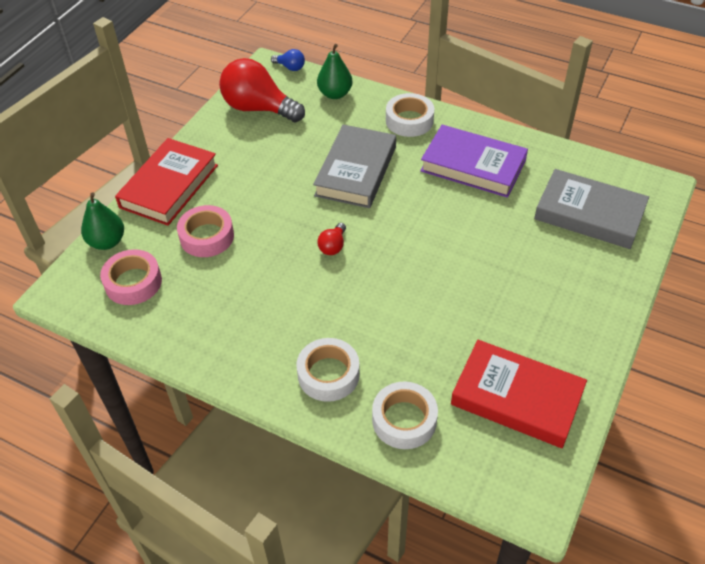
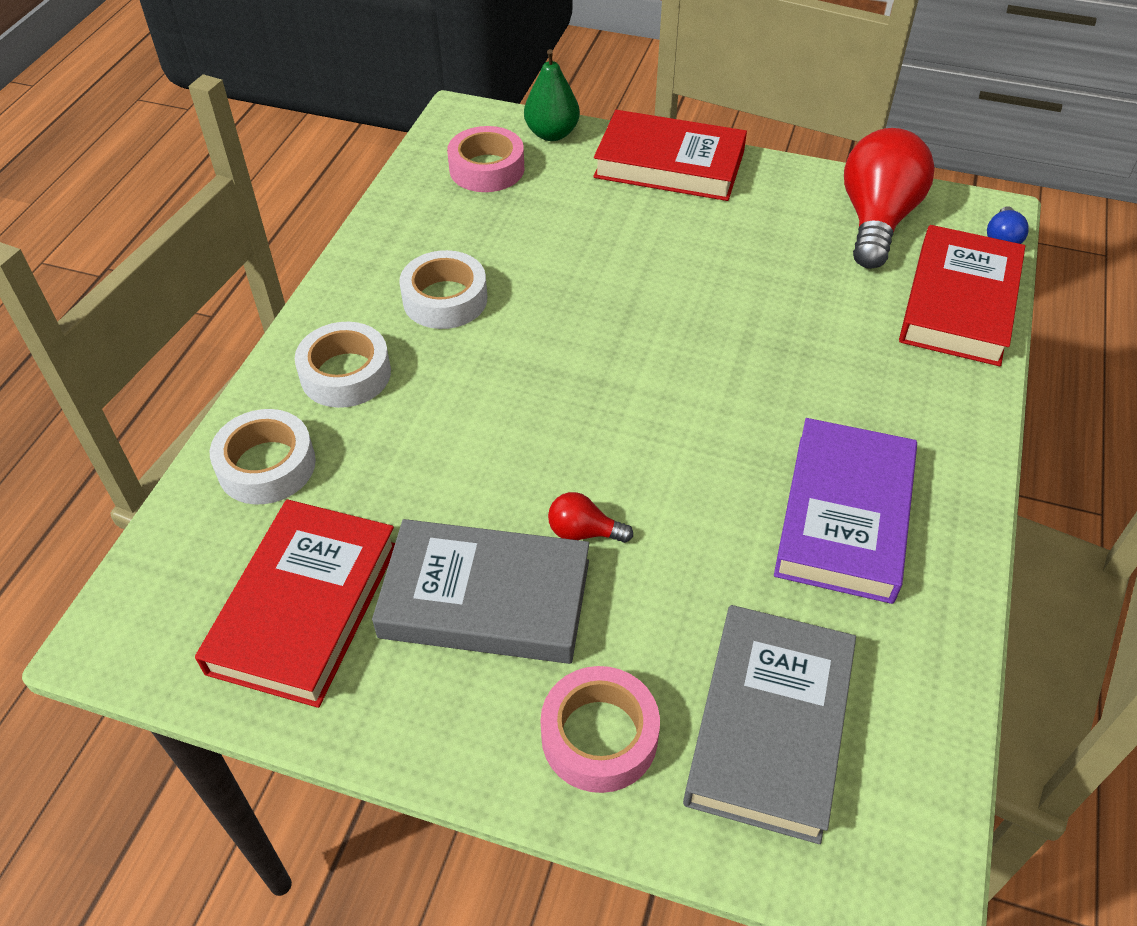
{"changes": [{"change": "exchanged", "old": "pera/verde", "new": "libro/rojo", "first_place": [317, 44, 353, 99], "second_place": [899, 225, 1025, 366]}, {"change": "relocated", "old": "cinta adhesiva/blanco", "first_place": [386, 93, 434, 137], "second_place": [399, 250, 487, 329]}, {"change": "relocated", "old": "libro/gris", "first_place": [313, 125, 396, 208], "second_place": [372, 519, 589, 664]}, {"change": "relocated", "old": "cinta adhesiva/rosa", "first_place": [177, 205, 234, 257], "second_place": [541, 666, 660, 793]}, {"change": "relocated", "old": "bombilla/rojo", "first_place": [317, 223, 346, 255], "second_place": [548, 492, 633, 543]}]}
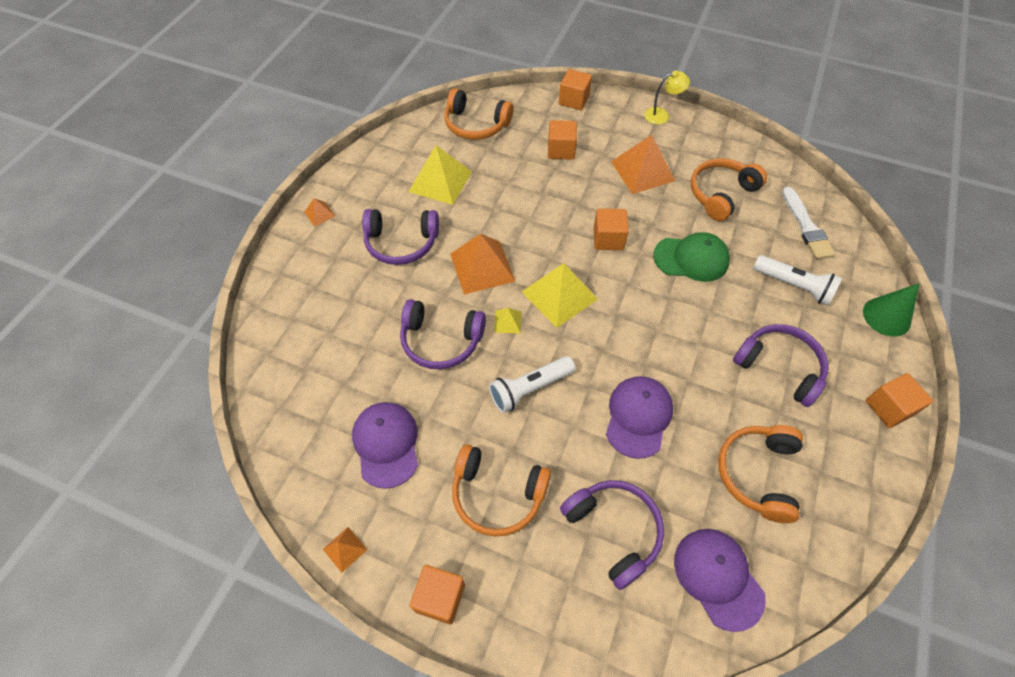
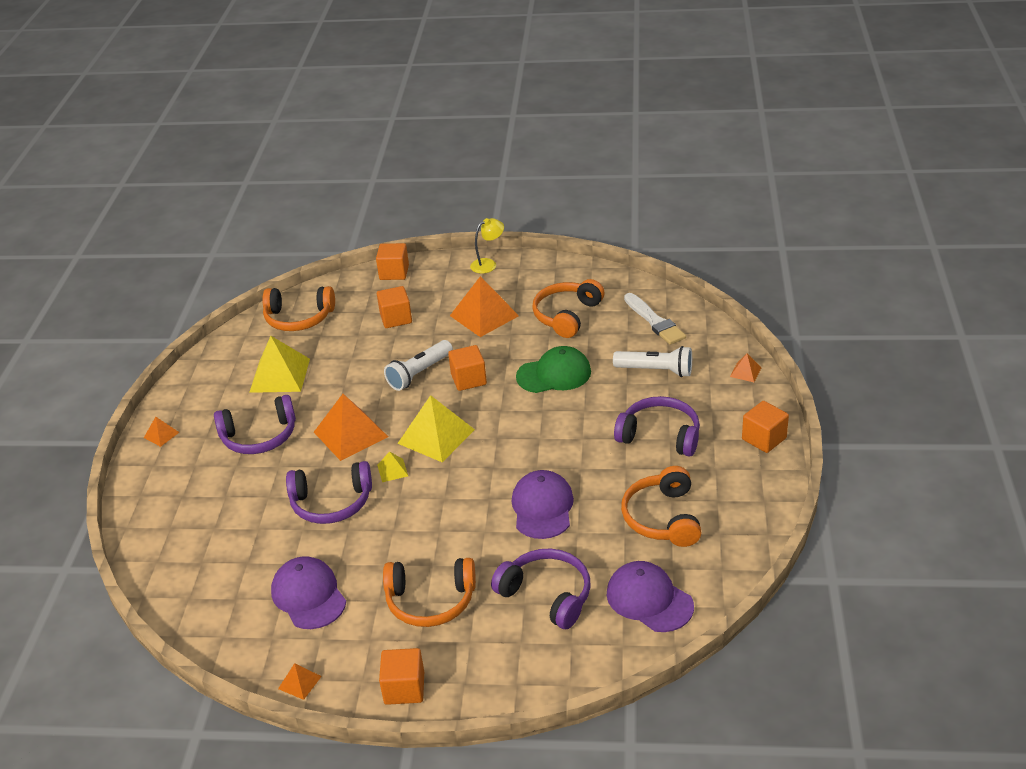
{"changes": [{"change": "exchanged", "old": "cono/verde", "new": "pirámide/naranja", "first_place": [863, 283, 920, 337], "second_place": [730, 354, 761, 382]}, {"change": "relocated", "old": "lámpara de mano/blanco", "first_place": [489, 356, 575, 413], "second_place": [384, 340, 453, 391]}]}
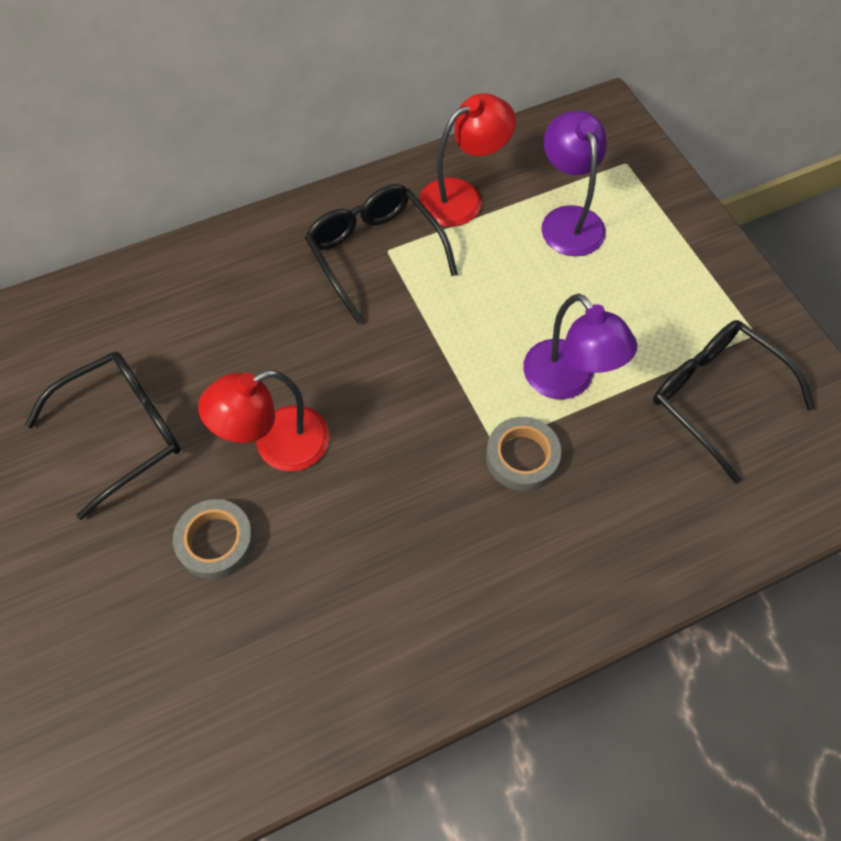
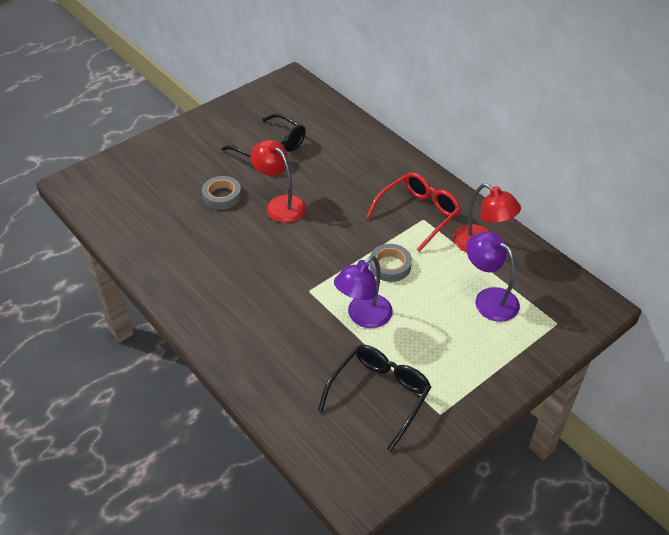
{"changes": [{"change": "spun", "old": "lámpara/morado", "first_place": [541, 111, 607, 257], "second_place": [466, 232, 520, 322], "degrees": -105}, {"change": "colour", "old": "gafas/negro", "new": "gafas/rojo", "first_place": [305, 184, 458, 324], "second_place": [366, 172, 461, 252]}, {"change": "relocated", "old": "cinta adhesiva/gris", "first_place": [486, 417, 561, 491], "second_place": [369, 244, 412, 282]}]}
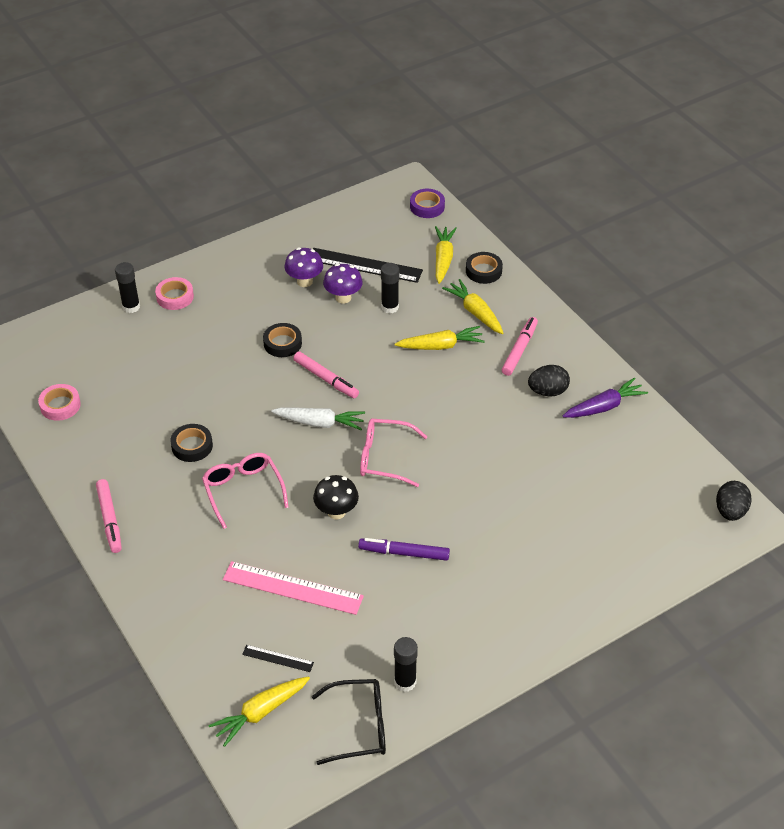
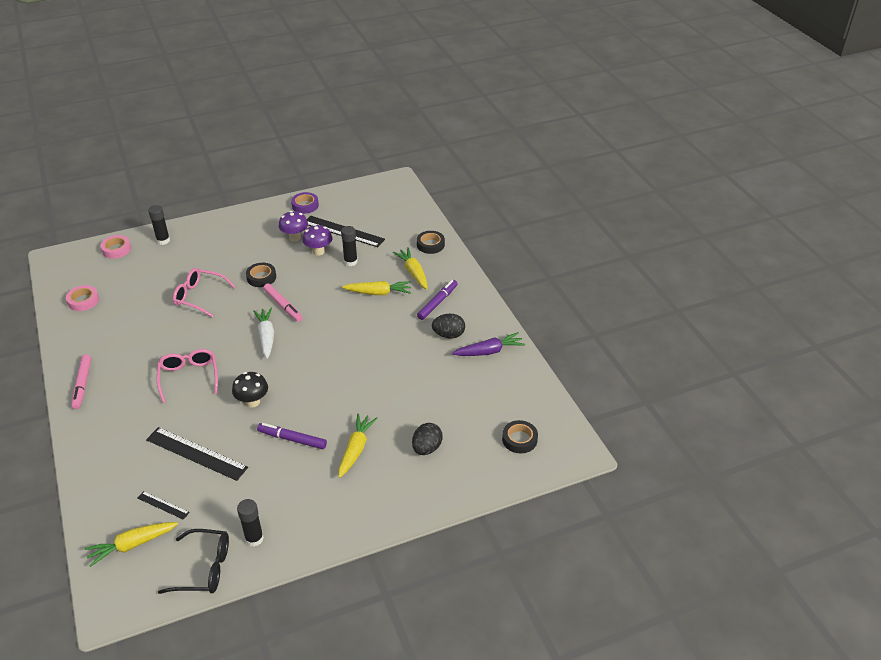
{"changes": [{"change": "relocated", "old": "cinta adhesiva/morado", "first_place": [410, 189, 445, 218], "second_place": [291, 192, 319, 214]}, {"change": "relocated", "old": "zanahoria/amarillo", "first_place": [435, 226, 457, 284], "second_place": [338, 414, 378, 478]}, {"change": "relocated", "old": "cinta adhesiva/rosa", "first_place": [155, 277, 194, 310], "second_place": [100, 235, 131, 259]}, {"change": "colour", "old": "rotulador/rosa", "new": "rotulador/morado", "first_place": [502, 317, 538, 376], "second_place": [417, 280, 458, 320]}, {"change": "spun", "old": "zanahoria/blanco", "first_place": [271, 407, 365, 430], "second_place": [253, 307, 274, 359], "degrees": -120}, {"change": "relocated", "old": "gafas/rosa", "first_place": [360, 418, 427, 487], "second_place": [173, 268, 235, 317]}, {"change": "relocated", "old": "cinta adhesiva/negro", "first_place": [170, 424, 213, 462], "second_place": [502, 420, 538, 453]}, {"change": "relocated", "old": "huevo/negro", "first_place": [716, 481, 752, 521], "second_place": [412, 423, 443, 455]}, {"change": "colour", "old": "regla/rosa", "new": "regla/negro", "first_place": [223, 561, 364, 615], "second_place": [146, 427, 248, 481]}]}
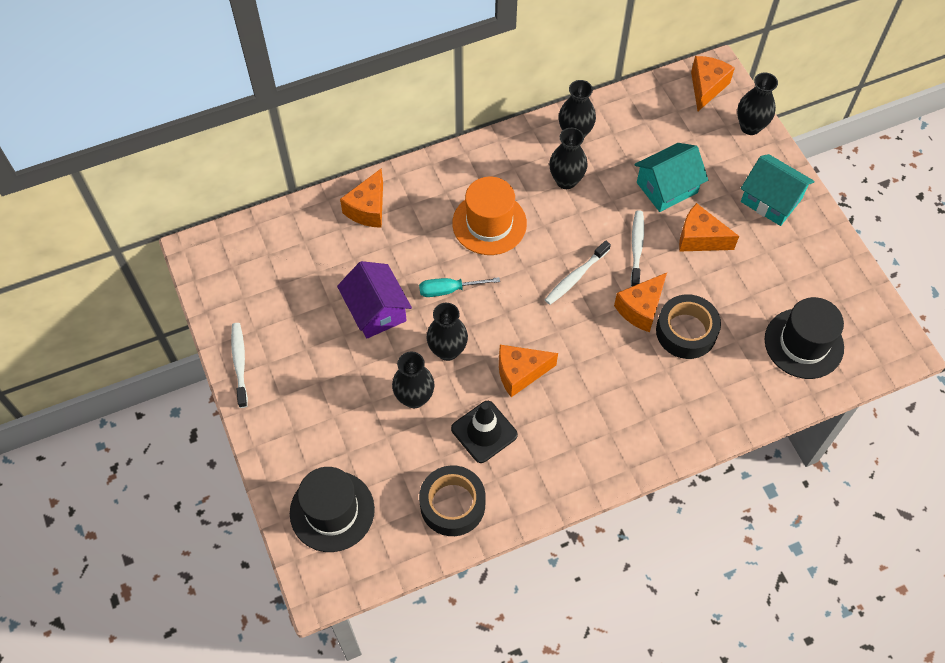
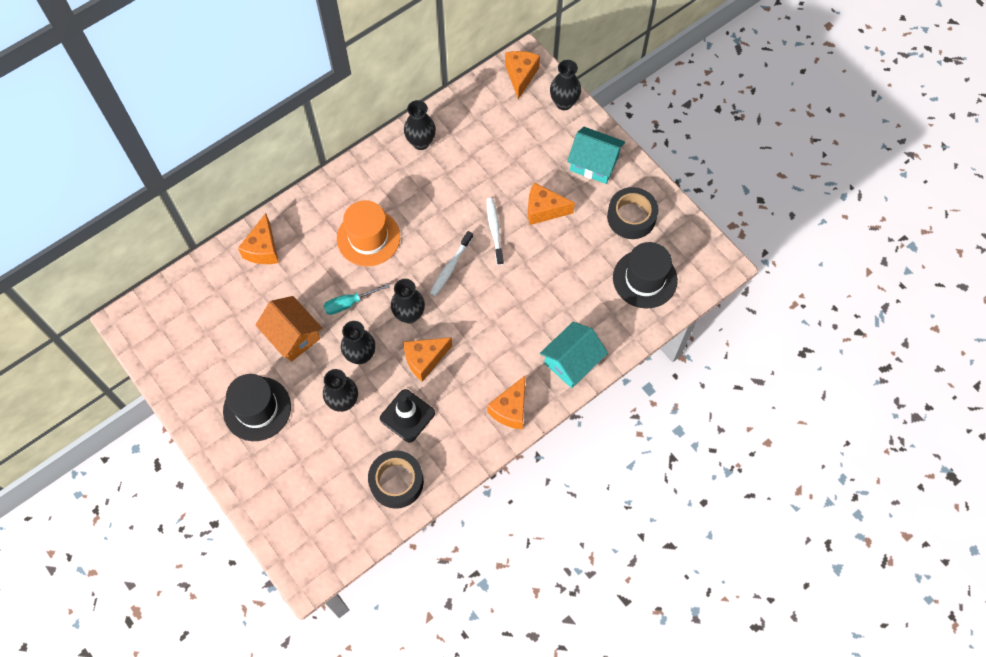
{"changes": [{"change": "relocated", "old": "florero/negro", "first_place": [549, 128, 588, 189], "second_place": [391, 279, 425, 324]}, {"change": "relocated", "old": "casa/turquesa", "first_place": [634, 143, 708, 212], "second_place": [540, 322, 608, 388]}, {"change": "colour", "old": "casa/morado", "new": "casa/naranja", "first_place": [337, 261, 412, 339], "second_place": [256, 296, 323, 362]}, {"change": "relocated", "old": "queso/naranja", "first_place": [614, 273, 667, 332], "second_place": [487, 375, 526, 430]}, {"change": "relocated", "old": "cinta adhesiva/negro", "first_place": [656, 294, 721, 359], "second_place": [607, 187, 659, 239]}, {"change": "missing", "old": "cepillo de dientes/blanco", "first_place": [231, 323, 248, 408]}, {"change": "relocated", "old": "sombrero/negro", "first_place": [290, 467, 375, 552], "second_place": [223, 374, 291, 441]}]}
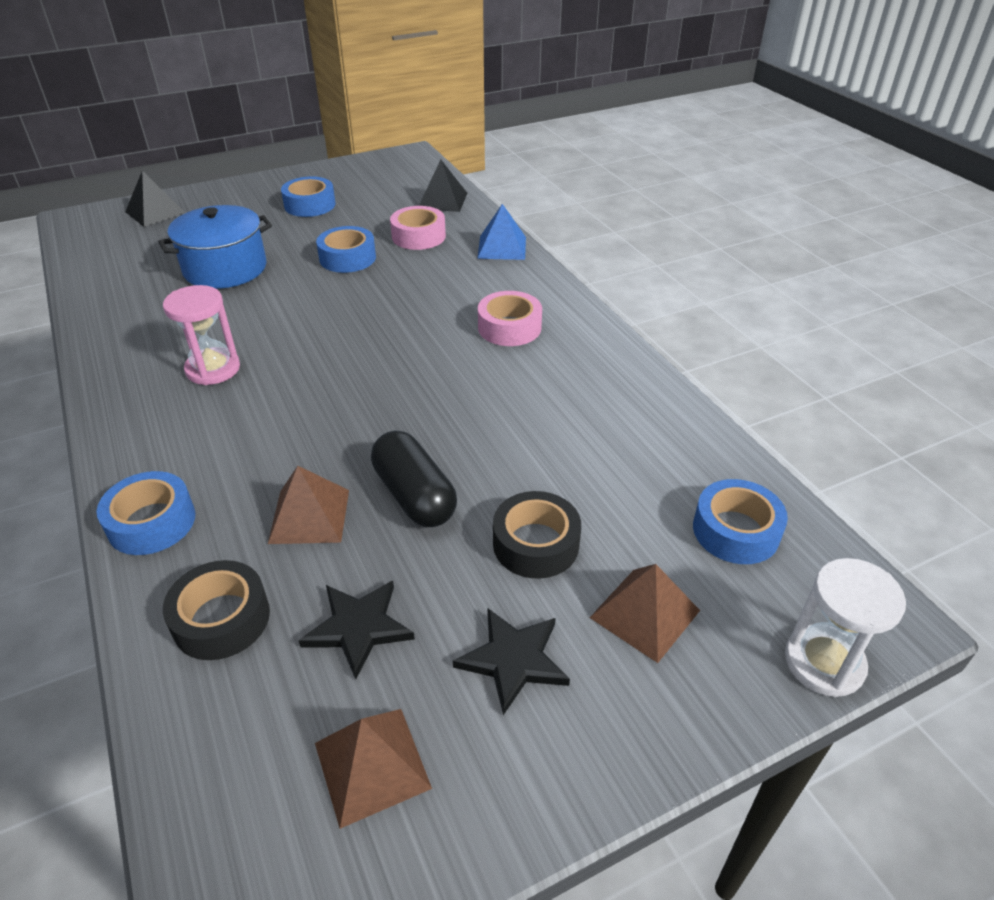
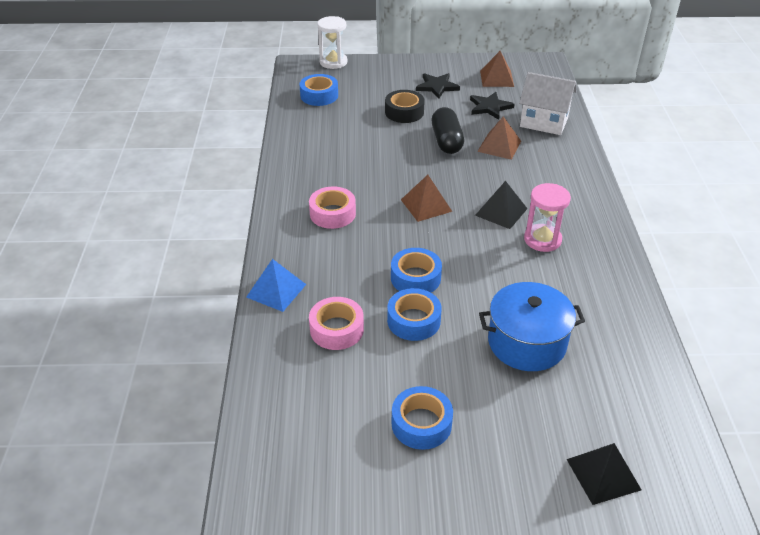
{"changes": [{"change": "relocated", "old": "pirámide/negro", "first_place": [419, 160, 467, 212], "second_place": [475, 181, 527, 229]}, {"change": "relocated", "old": "cinta adhesiva/azul", "first_place": [96, 471, 195, 555], "second_place": [391, 248, 442, 292]}, {"change": "exchanged", "old": "cinta adhesiva/negro", "new": "casa/blanco", "first_place": [163, 560, 270, 660], "second_place": [519, 72, 576, 135]}, {"change": "relocated", "old": "pirámide/marrón", "first_place": [590, 564, 700, 663], "second_place": [401, 175, 452, 222]}]}
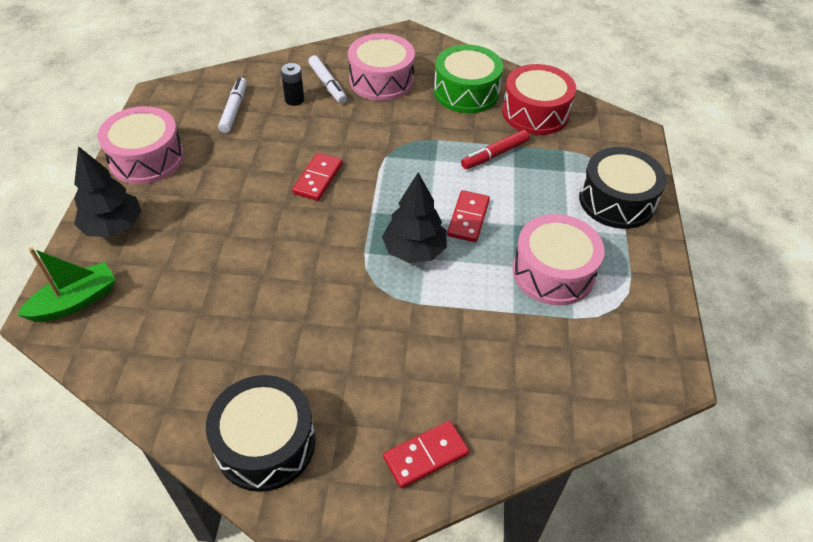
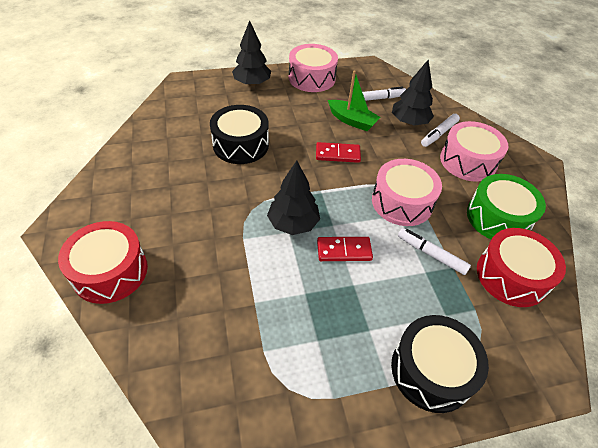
{"changes": [{"change": "exchanged", "old": "pila/negro", "new": "árbol/negro", "first_place": [281, 63, 304, 106], "second_place": [392, 60, 434, 126]}, {"change": "colour", "old": "rotulador/rojo", "new": "rotulador/blanco", "first_place": [461, 130, 529, 169], "second_place": [398, 228, 471, 275]}, {"change": "relocated", "old": "tambor/rosa", "first_place": [513, 214, 605, 306], "second_place": [372, 159, 442, 226]}, {"change": "relocated", "old": "barco/verde", "first_place": [17, 247, 116, 322], "second_place": [328, 71, 381, 131]}, {"change": "relocated", "old": "tambor/negro", "first_place": [206, 375, 315, 492], "second_place": [210, 105, 269, 164]}, {"change": "exchanged", "old": "ficha de dominó/rojo", "new": "tambor/rojo", "first_place": [383, 421, 469, 488], "second_place": [58, 221, 148, 304]}]}
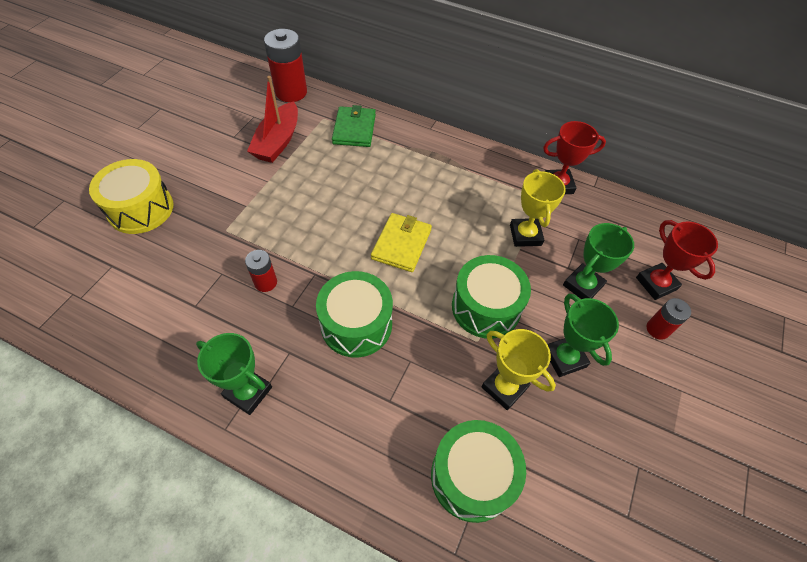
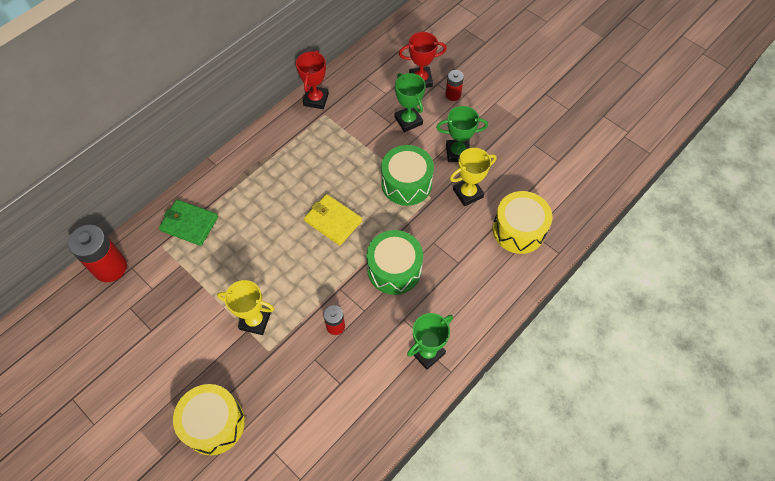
{"changes": [{"change": "missing", "old": "barco/rojo", "first_place": [247, 76, 298, 163]}, {"change": "relocated", "old": "trofeo/amarillo", "first_place": [510, 169, 566, 247], "second_place": [217, 280, 274, 335]}, {"change": "colour", "old": "tambor/verde", "new": "tambor/amarillo", "first_place": [431, 420, 526, 523], "second_place": [493, 191, 552, 254]}]}
